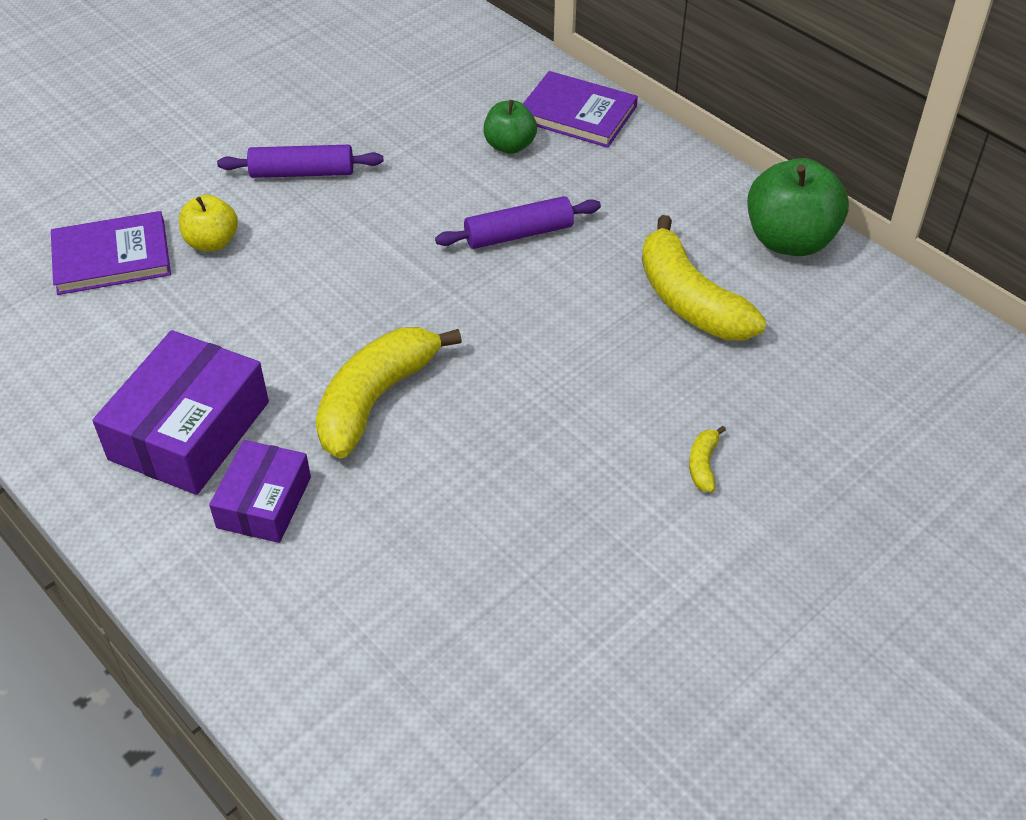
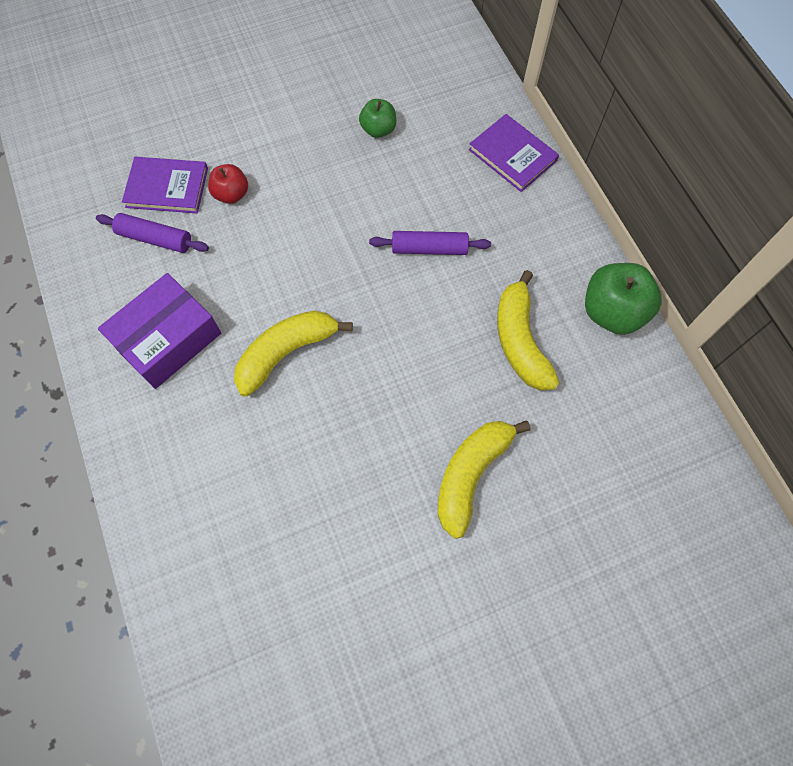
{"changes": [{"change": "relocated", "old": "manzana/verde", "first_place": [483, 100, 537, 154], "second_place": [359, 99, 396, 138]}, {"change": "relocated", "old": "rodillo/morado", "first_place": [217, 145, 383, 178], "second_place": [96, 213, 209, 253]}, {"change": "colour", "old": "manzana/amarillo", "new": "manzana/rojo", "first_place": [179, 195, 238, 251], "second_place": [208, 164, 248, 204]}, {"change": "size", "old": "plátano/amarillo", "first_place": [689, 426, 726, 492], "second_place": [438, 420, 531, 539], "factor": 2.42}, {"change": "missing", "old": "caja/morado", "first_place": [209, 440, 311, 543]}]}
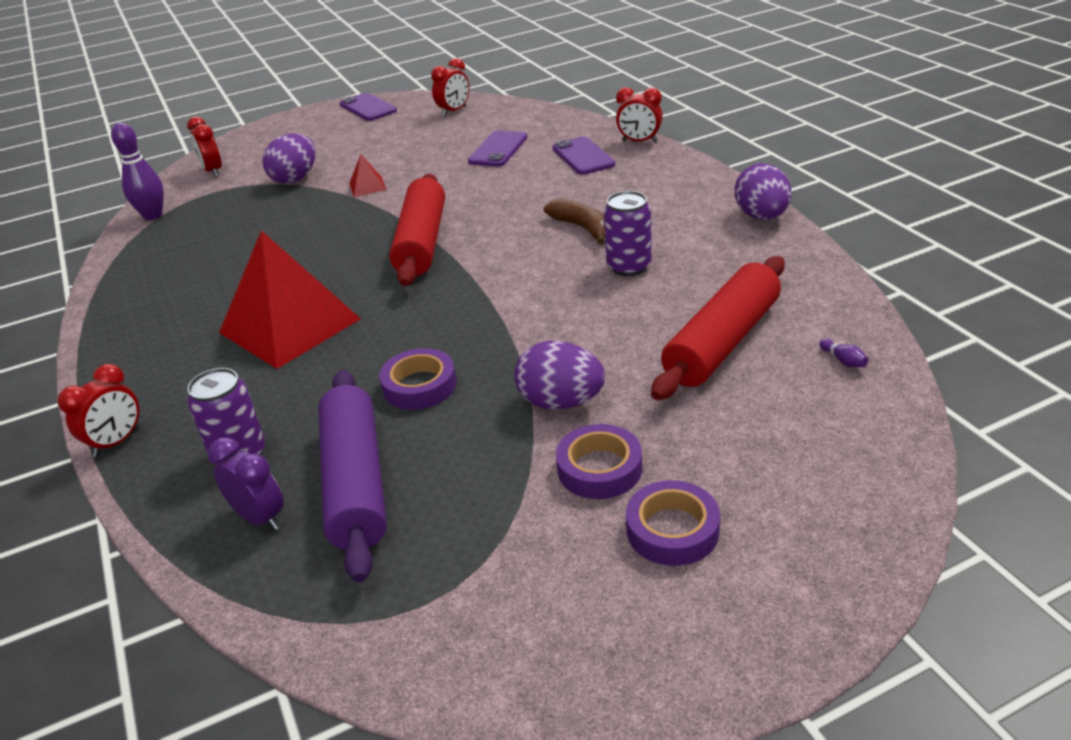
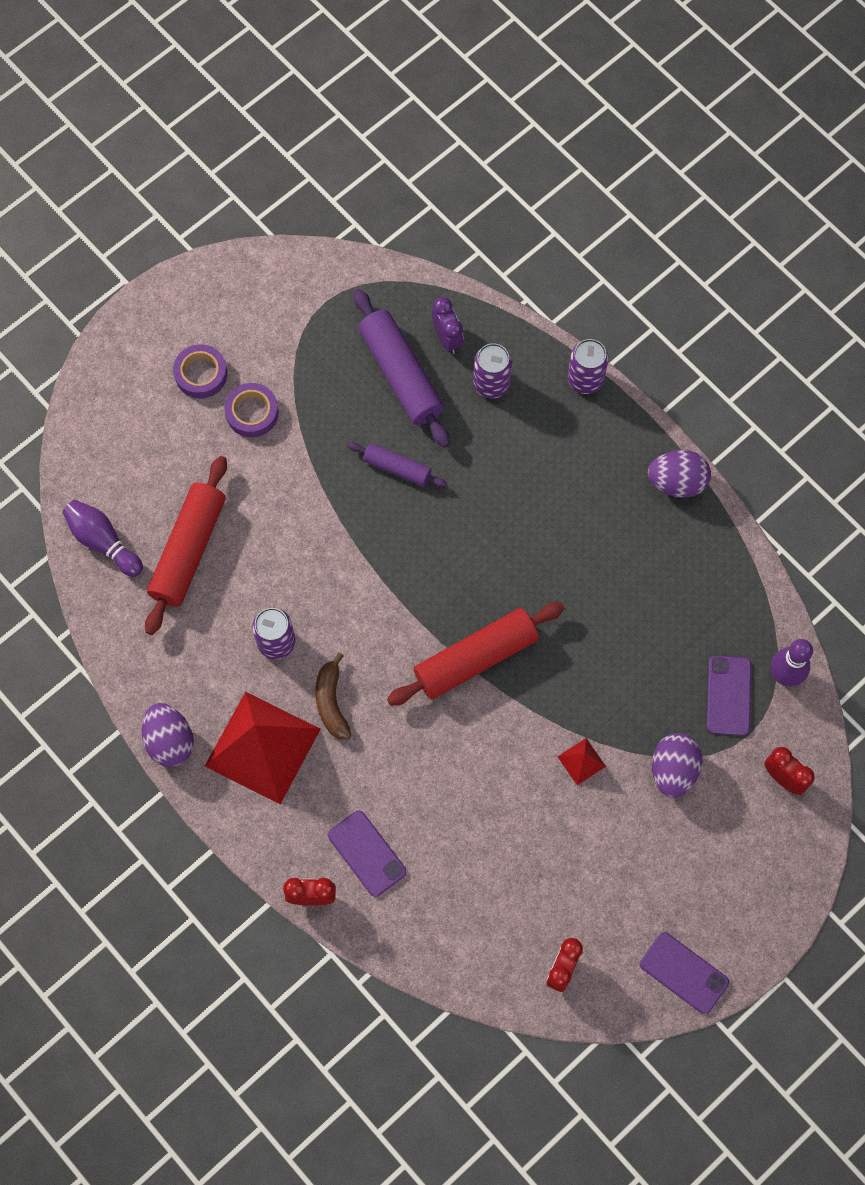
{"changes": [{"change": "relocated", "old": "móvil/morado", "first_place": [468, 130, 527, 167], "second_place": [707, 655, 751, 736]}, {"change": "spun", "old": "rodillo/rojo", "first_place": [389, 174, 445, 286], "second_place": [387, 602, 564, 706], "degrees": 75}, {"change": "spun", "old": "plátano/marrón", "first_place": [544, 198, 605, 244], "second_place": [315, 653, 351, 739], "degrees": 45}, {"change": "relocated", "old": "pirámide/rojo", "first_place": [219, 230, 361, 369], "second_place": [205, 692, 321, 804]}, {"change": "size", "old": "bolo/morado", "first_place": [819, 339, 868, 367], "second_place": [62, 500, 143, 577], "factor": 2.43}, {"change": "relocated", "old": "huevo/morado", "first_place": [514, 341, 605, 410], "second_place": [648, 450, 711, 498]}, {"change": "exchanged", "old": "cinta adhesiva/morado", "new": "rodillo/morado", "first_place": [379, 348, 457, 410], "second_place": [348, 442, 447, 488]}, {"change": "exchanged", "old": "despertador/rojo", "new": "lata/morado", "first_place": [57, 364, 139, 457], "second_place": [567, 339, 609, 394]}, {"change": "spun", "old": "despertador/morado", "first_place": [208, 437, 284, 530], "second_place": [432, 297, 464, 354], "degrees": -135}]}
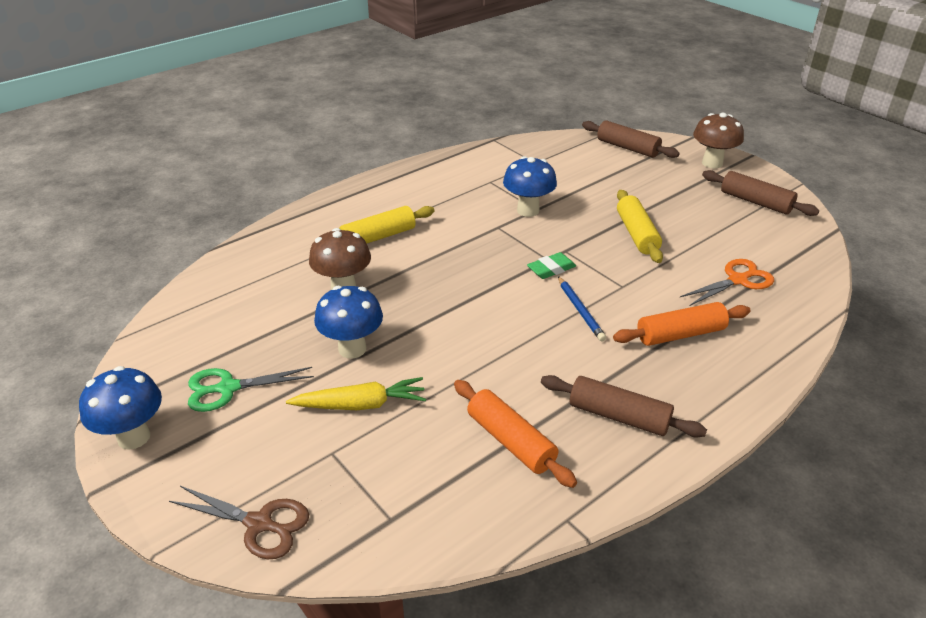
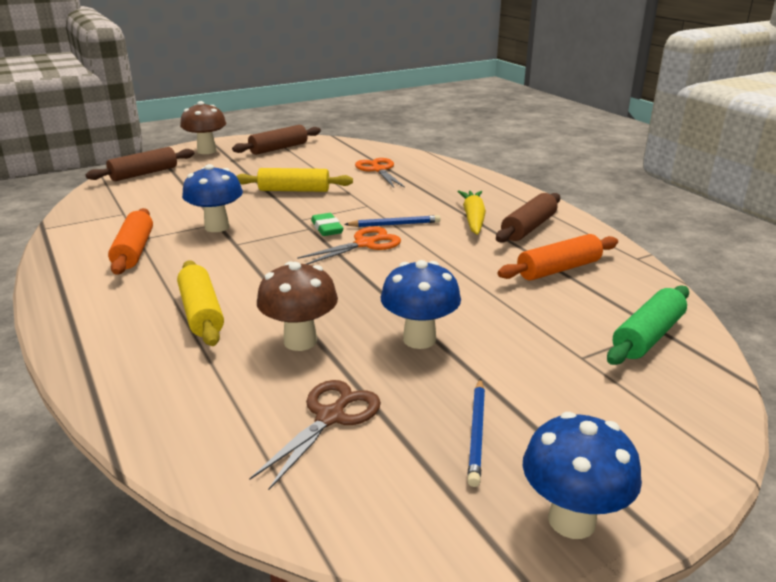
{"changes": [{"change": "relocated", "old": "rodillo/naranja", "first_place": [613, 302, 751, 346], "second_place": [108, 208, 153, 275]}, {"change": "exchanged", "old": "tijeras/verde", "new": "lápiz/azul", "first_place": [188, 367, 314, 412], "second_place": [467, 379, 485, 487]}, {"change": "relocated", "old": "zanahoria/amarillo", "first_place": [286, 377, 426, 410], "second_place": [457, 191, 486, 235]}, {"change": "relocated", "old": "tijeras/marrón", "first_place": [169, 486, 309, 559], "second_place": [249, 380, 381, 491]}, {"change": "appeared", "new": "tijeras/naranja", "second_place": [297, 226, 401, 264]}, {"change": "appeared", "new": "rodillo/verde", "second_place": [607, 285, 689, 365]}]}
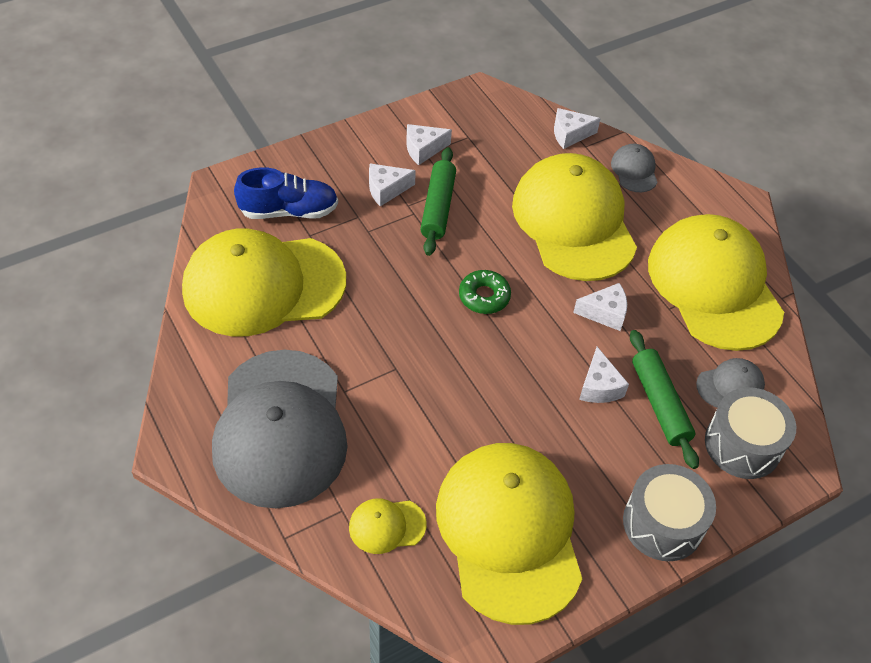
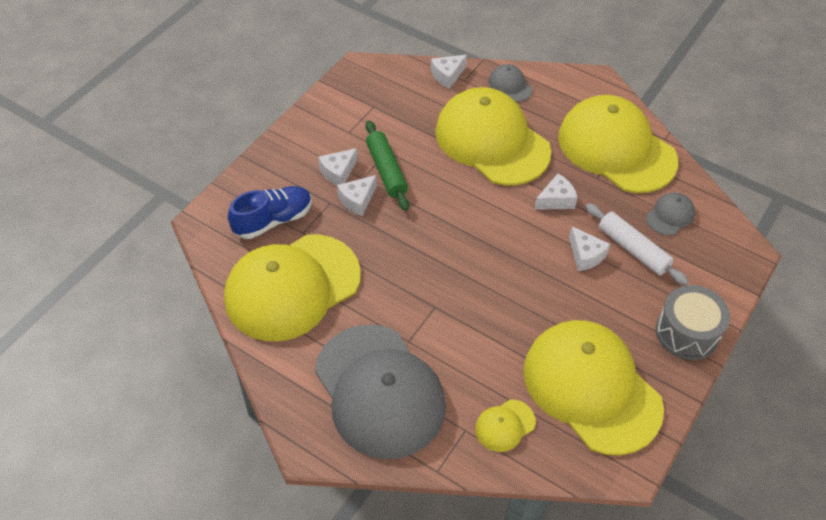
{"changes": [{"change": "relocated", "old": "queso/blanco", "first_place": [406, 124, 452, 165], "second_place": [337, 175, 376, 216]}, {"change": "missing", "old": "rosquilla/verde", "first_place": [459, 270, 511, 314]}, {"change": "colour", "old": "rodillo/verde", "new": "rodillo/blanco", "first_place": [630, 330, 699, 469], "second_place": [585, 203, 689, 285]}, {"change": "missing", "old": "tambor/gris", "first_place": [705, 387, 796, 479]}]}
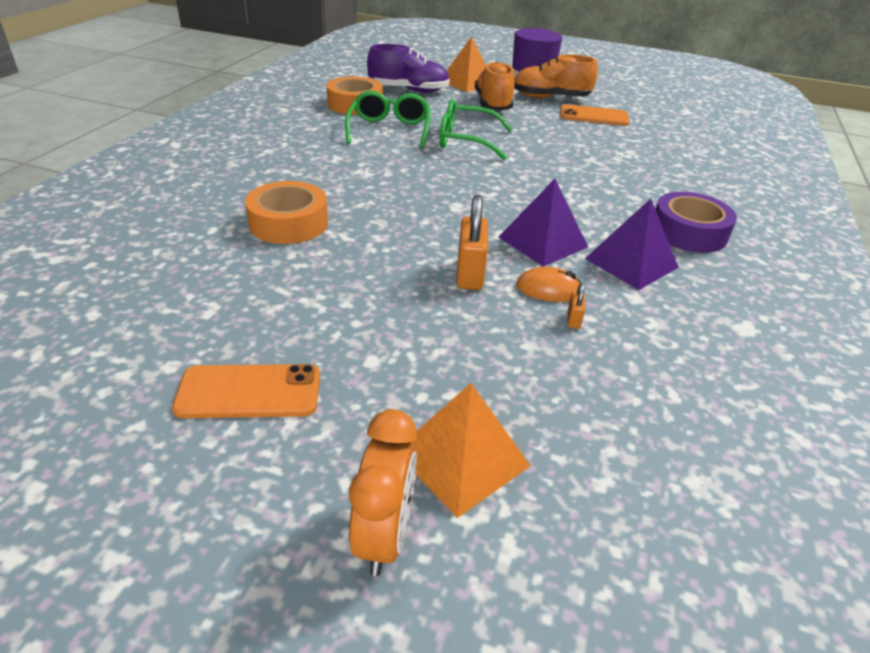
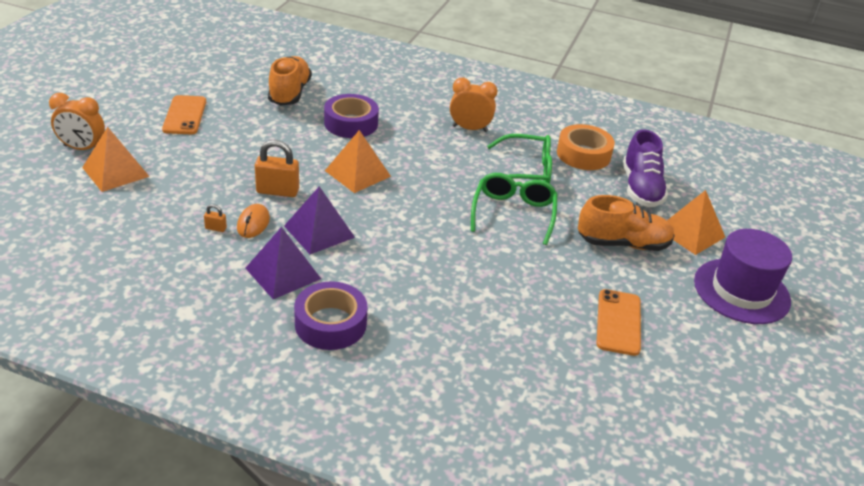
{"changes": [{"change": "relocated", "old": "zapato/naranja", "first_place": [514, 54, 598, 98], "second_place": [268, 56, 312, 105]}, {"change": "colour", "old": "cinta adhesiva/naranja", "new": "cinta adhesiva/morado", "first_place": [245, 181, 328, 244], "second_place": [324, 94, 379, 138]}, {"change": "appeared", "new": "despertador/naranja", "second_place": [450, 78, 497, 132]}, {"change": "appeared", "new": "pirámide/naranja", "second_place": [325, 130, 391, 193]}]}
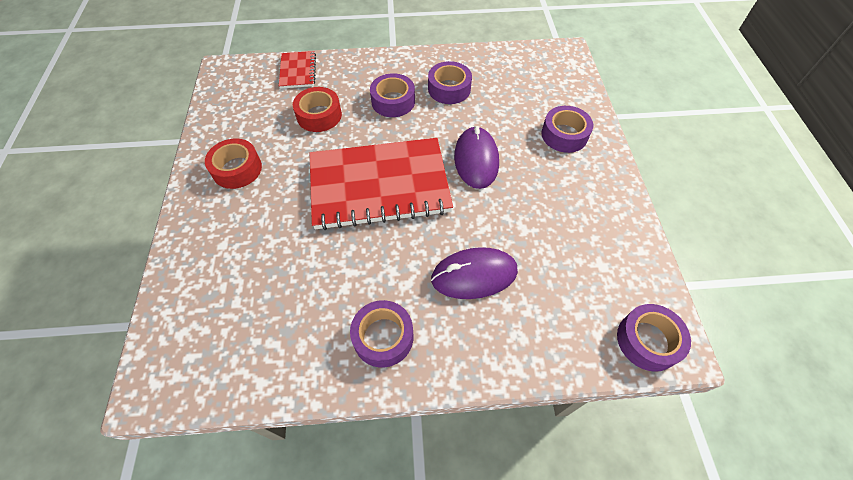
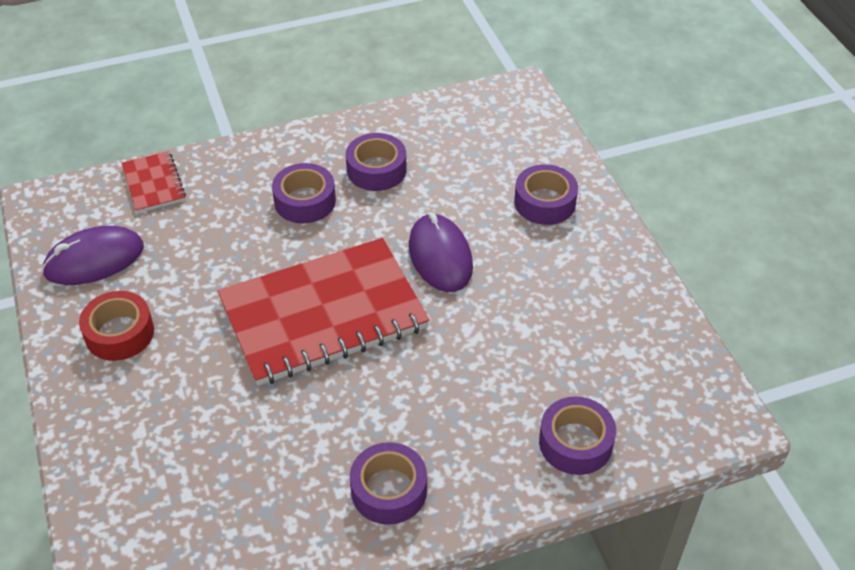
{"changes": [{"change": "missing", "old": "cinta adhesiva/rojo", "first_place": [293, 87, 342, 132]}, {"change": "relocated", "old": "ratón/morado", "first_place": [431, 247, 518, 299], "second_place": [42, 226, 144, 285]}, {"change": "relocated", "old": "cinta adhesiva/morado", "first_place": [617, 304, 691, 372], "second_place": [539, 397, 616, 475]}]}
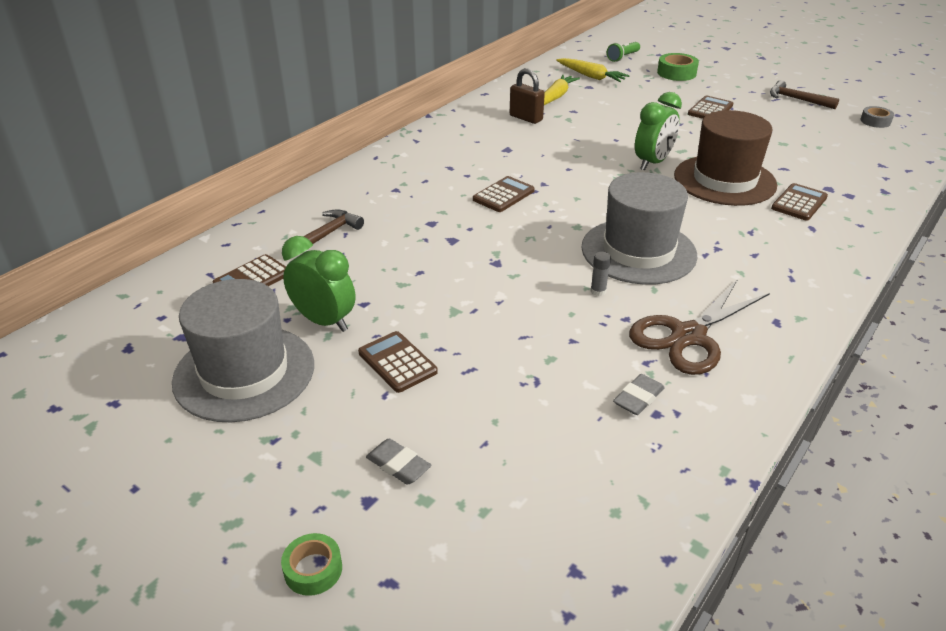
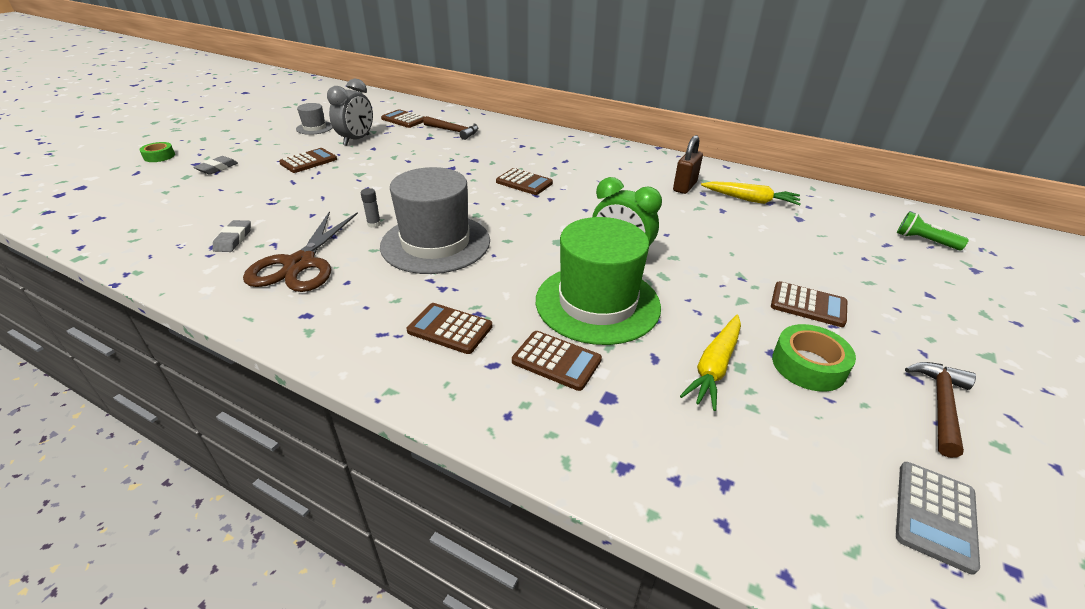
{"changes": [{"change": "relocated", "old": "cinta adhesiva/verde", "first_place": [657, 53, 699, 81], "second_place": [772, 324, 856, 392]}, {"change": "relocated", "old": "zanahoria/amarillo", "first_place": [556, 58, 630, 82], "second_place": [680, 315, 741, 411]}, {"change": "exchanged", "old": "cinta adhesiva/gris", "new": "calculadora/gris", "first_place": [860, 106, 894, 128], "second_place": [896, 462, 980, 574]}, {"change": "colour", "old": "sombrero/marrón", "new": "sombrero/verde", "first_place": [674, 110, 777, 206], "second_place": [536, 217, 661, 345]}, {"change": "colour", "old": "despertador/verde", "new": "despertador/gris", "first_place": [282, 236, 356, 332], "second_place": [327, 79, 373, 146]}, {"change": "size", "old": "sombrero/gris", "first_place": [172, 279, 314, 422], "second_place": [296, 103, 333, 135], "factor": 0.47}, {"change": "spun", "old": "tijeras/marrón", "first_place": [629, 279, 770, 375], "second_place": [243, 211, 358, 292], "degrees": -120}, {"change": "spun", "old": "goma de borrar/gris", "first_place": [613, 374, 665, 415], "second_place": [213, 220, 251, 252], "degrees": 60}, {"change": "appeared", "new": "calculadora/marrón", "second_place": [407, 303, 492, 354]}]}
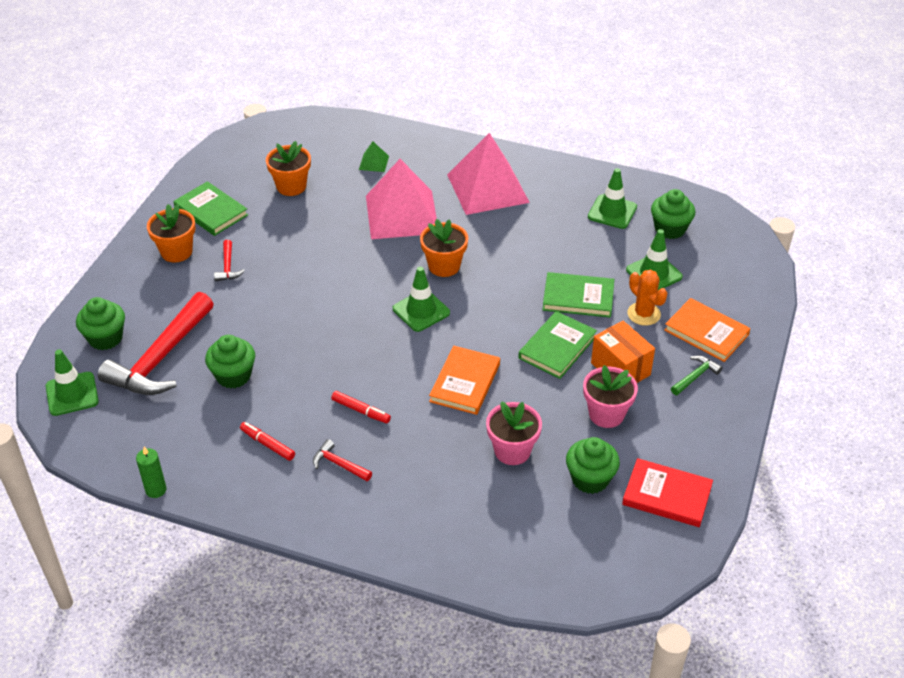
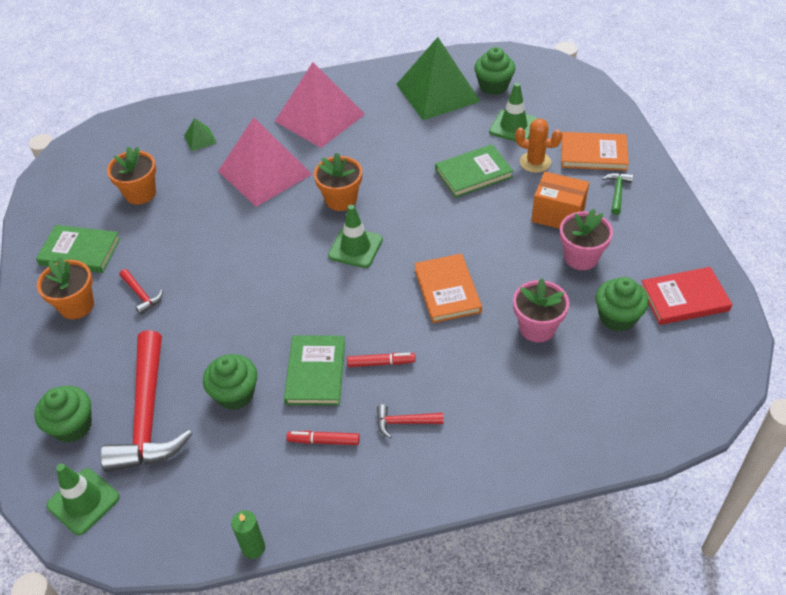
{"changes": [{"change": "exchanged", "old": "cono de tráfico/verde", "new": "pirámide/verde", "first_place": [588, 168, 637, 229], "second_place": [396, 37, 481, 120]}, {"change": "relocated", "old": "libro/verde", "first_place": [518, 311, 597, 379], "second_place": [284, 335, 345, 406]}]}
